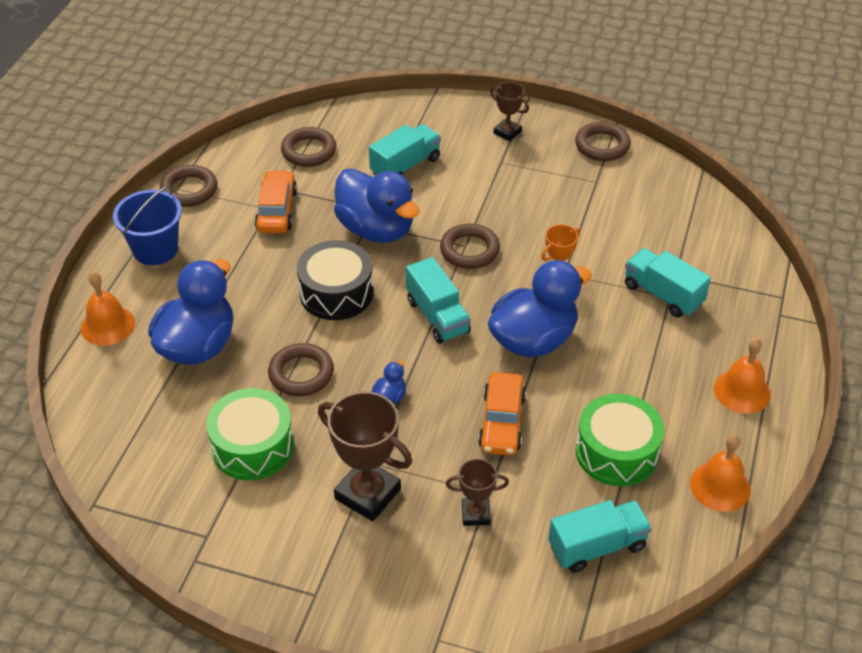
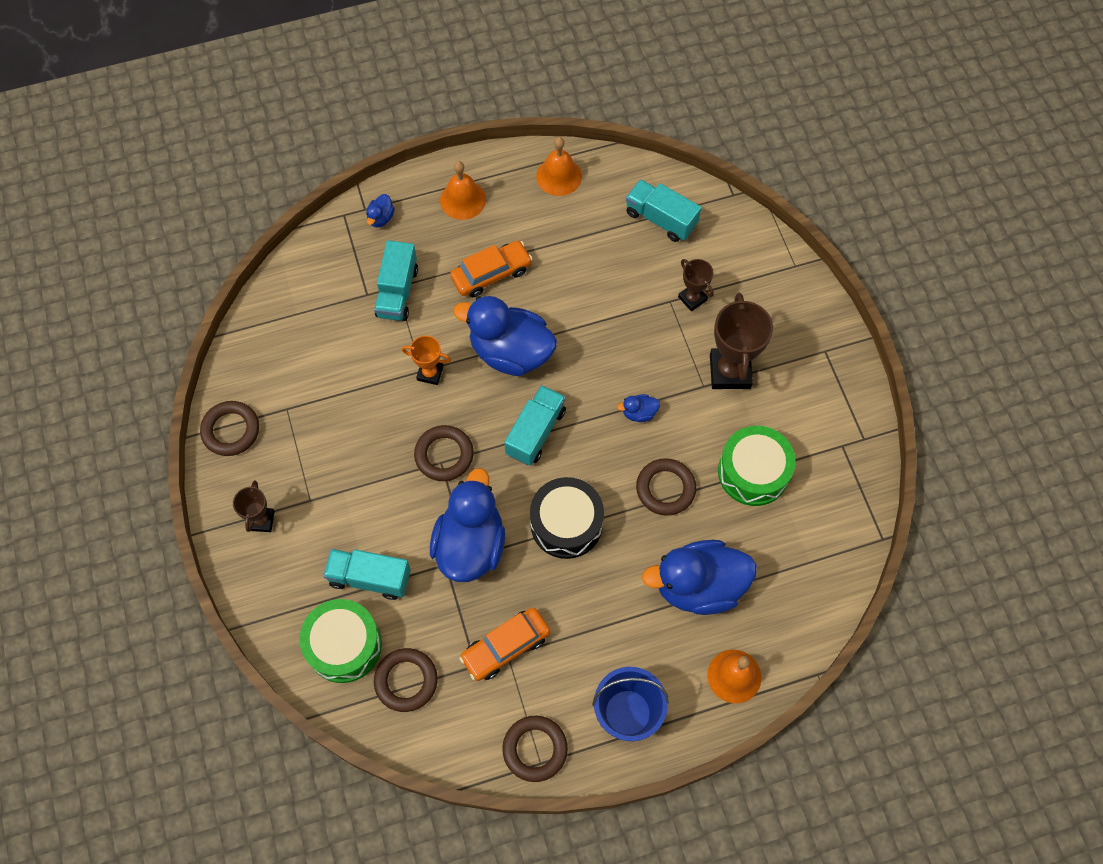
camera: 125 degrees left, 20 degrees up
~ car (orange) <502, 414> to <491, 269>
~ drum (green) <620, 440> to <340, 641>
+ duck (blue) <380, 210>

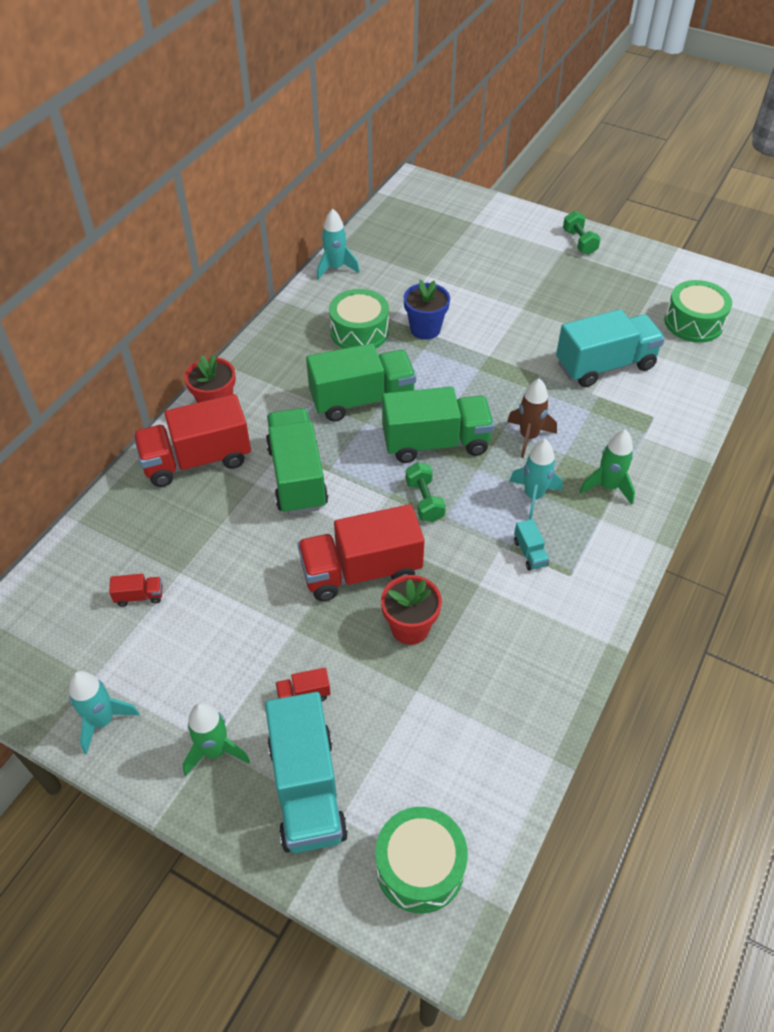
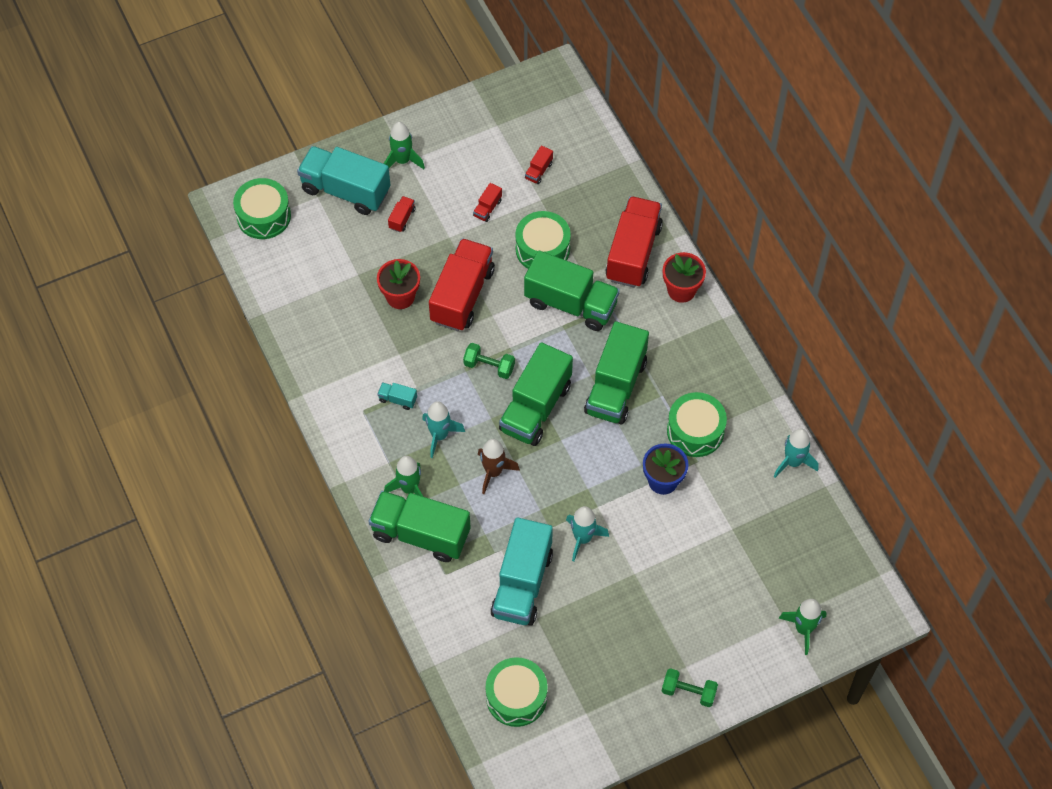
camera: 125 degrees right, 10 degrees up
~ rocket (turquoise) <104, 712> to <587, 533>
+ truck (red) <487, 202>
+ drum (green) <543, 240>
+ truck (green) <419, 526>
+ rocket (green) <803, 627>

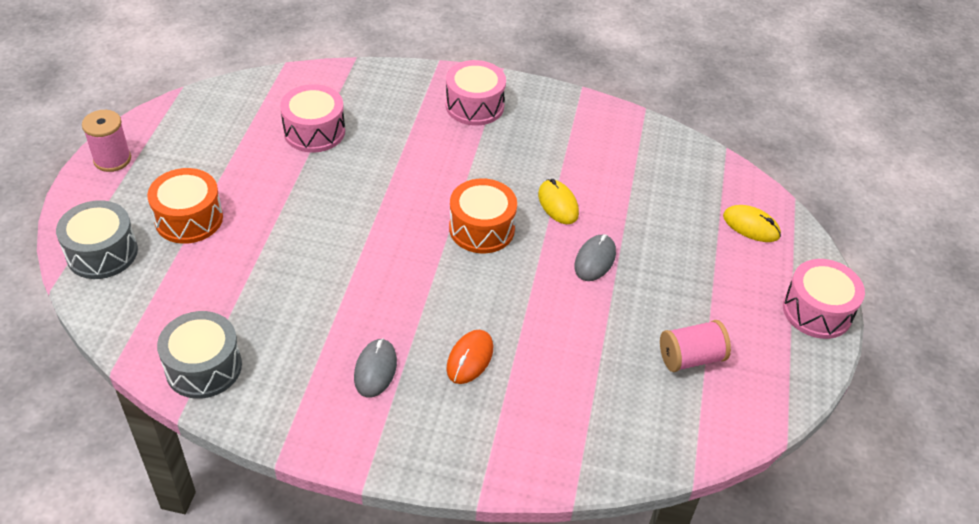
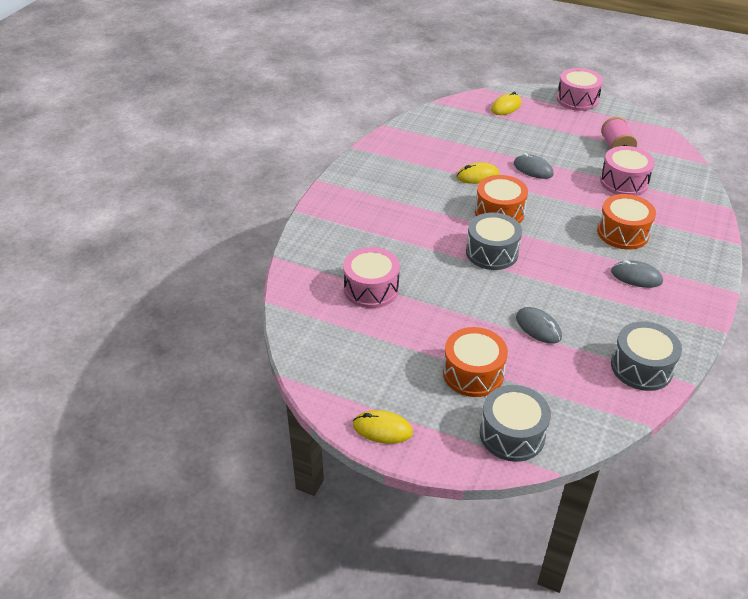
camera: 75 degrees left, 5 degrees down
~ drum (pink) <476, 92> to <627, 171>
~ spool (pink) <106, 141> to mouse (yellow) <383, 427>
~ mouse (orange) <469, 357> to drum (orange) <626, 221>
+ drum (grey) <494, 241>
+ mouse (grey) <539, 325>

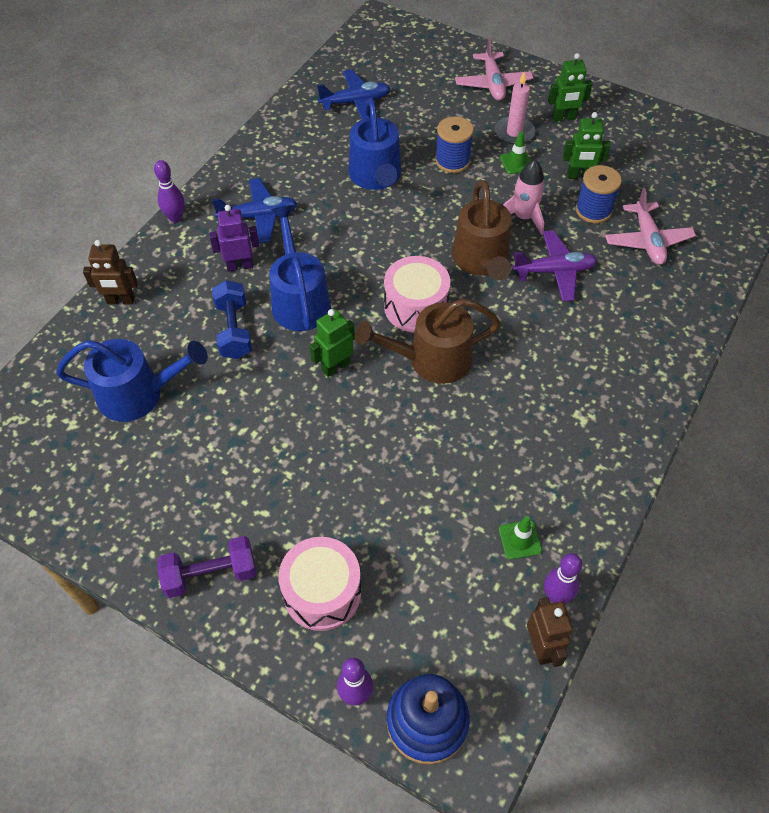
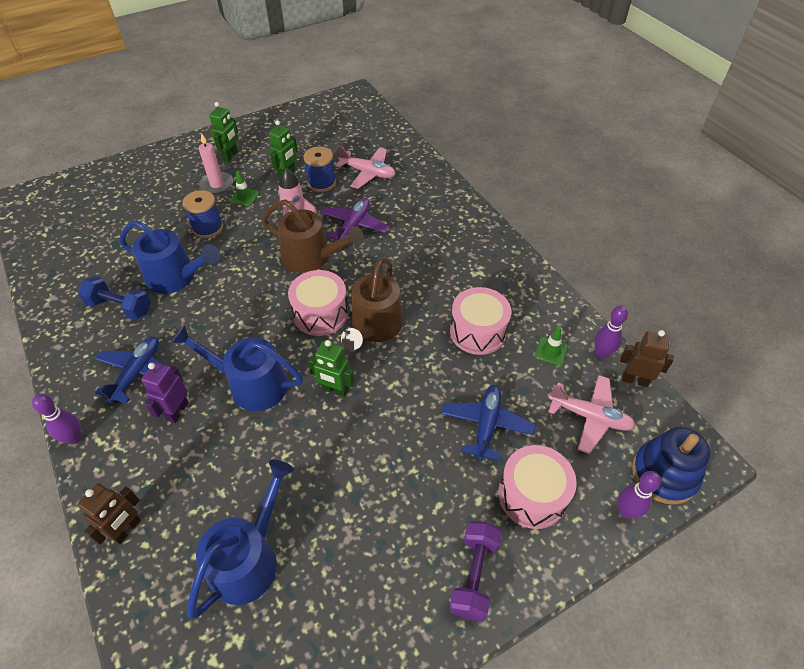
camera: 60 degrees left, 5 degrees down
~ plane (pink) <494, 69> to <591, 414>
~ plane (blue) <354, 95> to <488, 423>
~ dumbbell (blue) <232, 319> to <114, 298>
~ robot (green) <332, 343> = <331, 368> 60 degrees counterclockwise
+ drum (pink) <480, 321>

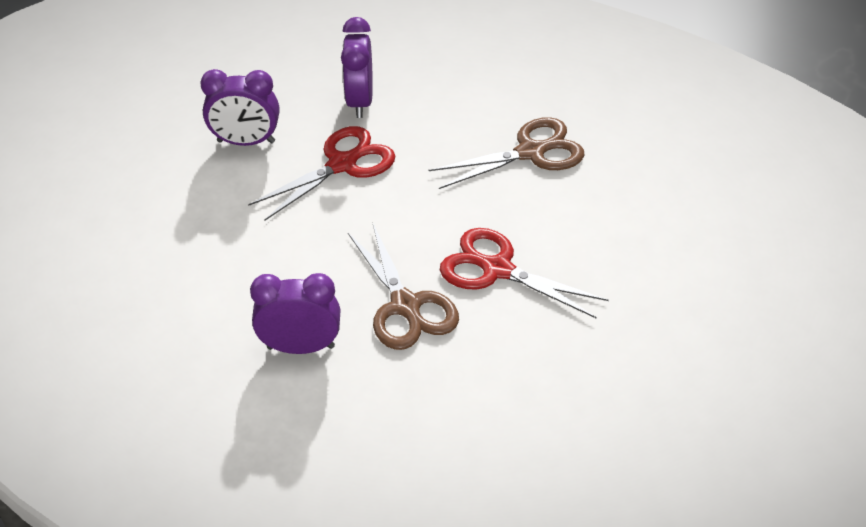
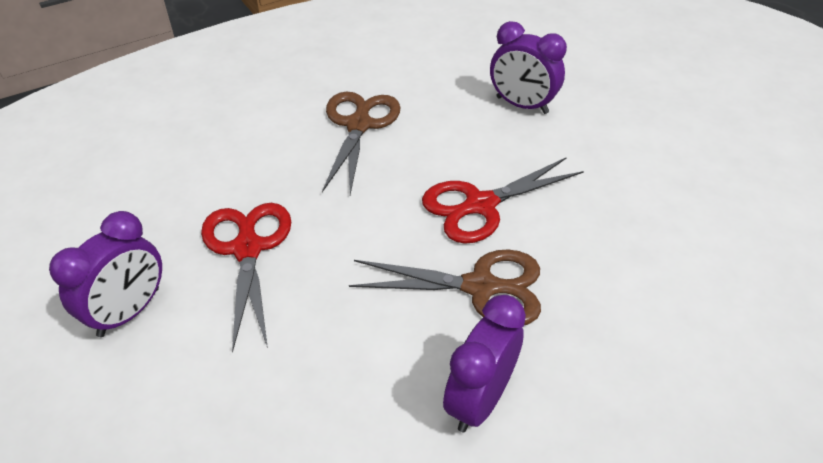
camera: 60 degrees left, 0 degrees up
~ clock (purple) <357, 67> to <528, 67>

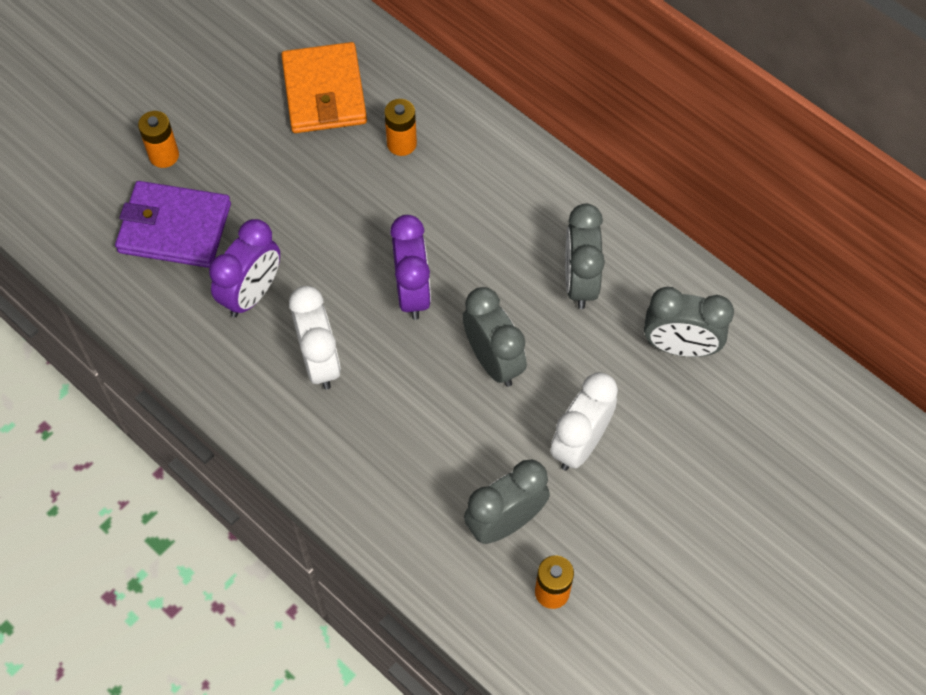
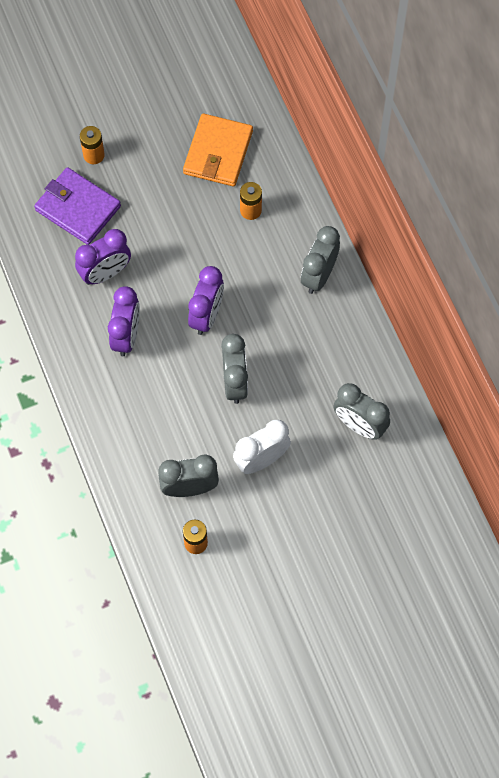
camera: 25 degrees right, 5 degrees up
~ clock (grey) <585, 256> to <320, 260>
~ clock (white) <315, 338> to clock (purple) <124, 321>

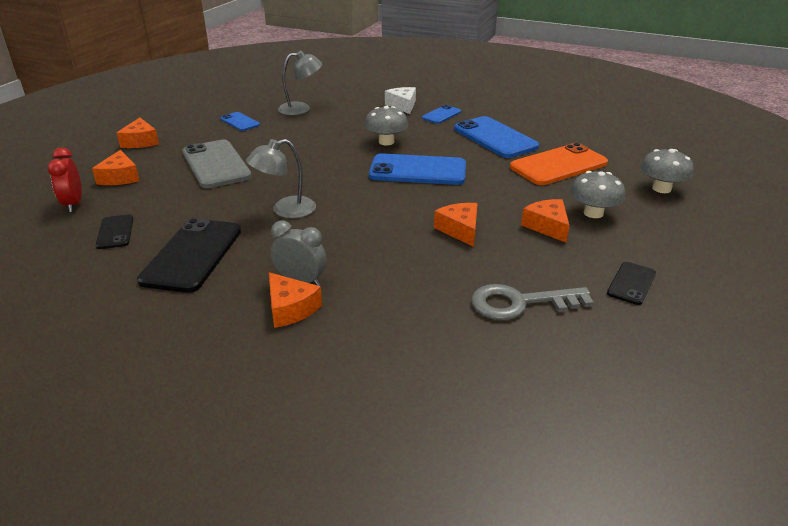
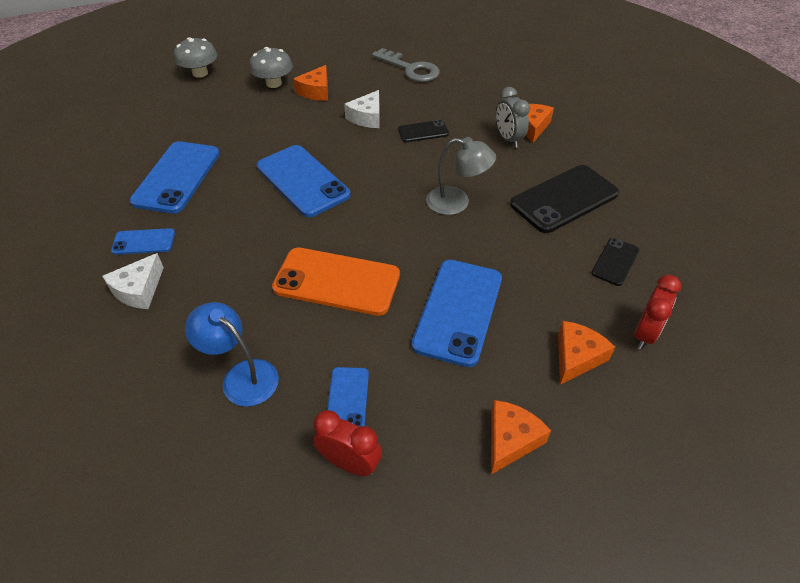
camera: 135 degrees left, 15 degrees up
~ lamp (grey) <300, 83> to lamp (blue) <232, 354>
- mushroom (grey) <386, 125>
~ phone (grey) <217, 164> to phone (blue) <456, 313>
~ phone (orange) <559, 164> to <336, 281>
~ cheese (orange) <456, 225> to cheese (white) <361, 109>
~ phone (black) <631, 283> to <423, 131>
+ clock (red) <347, 443>

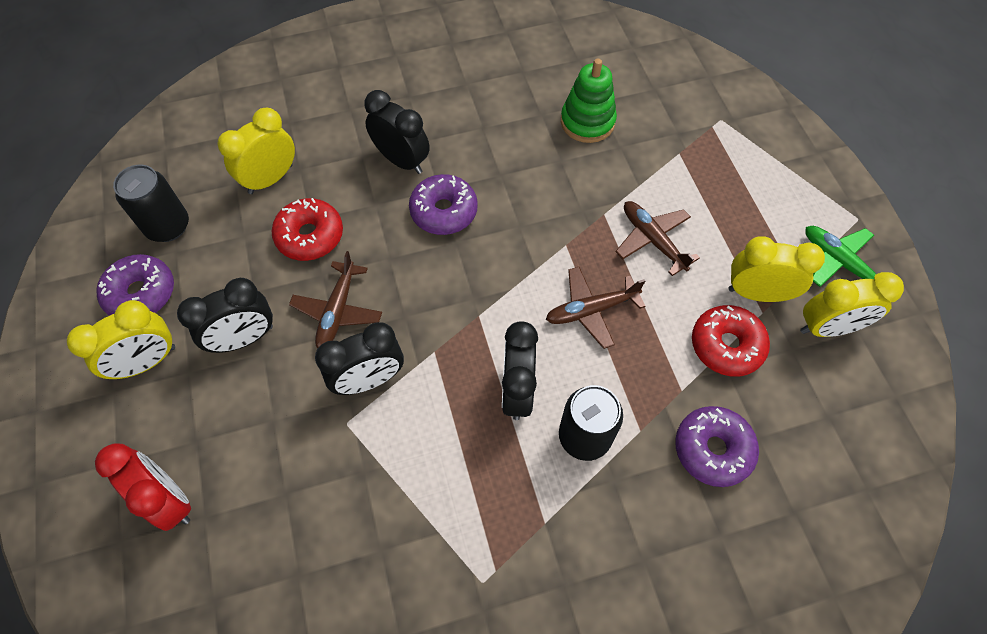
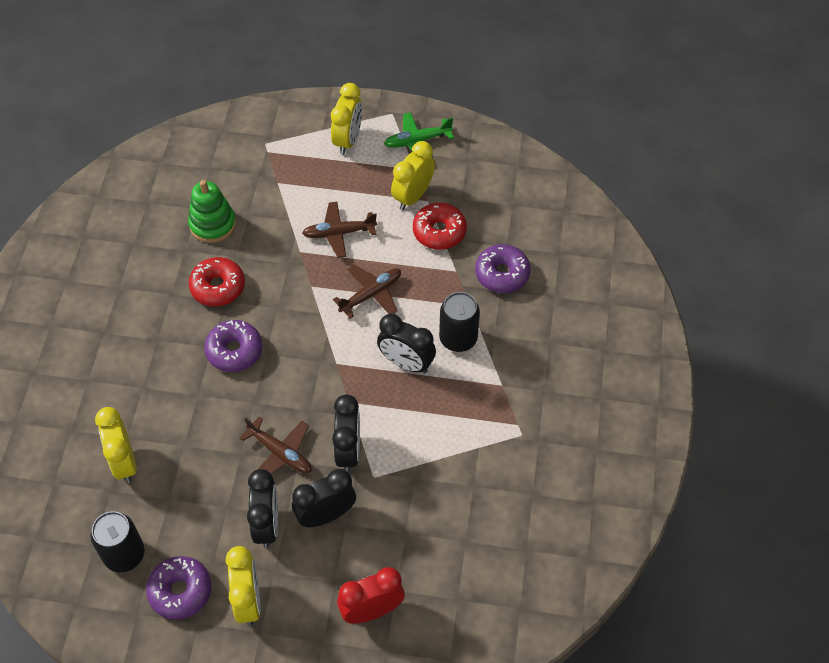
camera: 65 degrees left, 5 degrees down
~ clock (black) <397, 132> to <324, 498>
~ donut (red) <307, 229> to <217, 282>
~ plane (brown) <596, 307> = <367, 291> 135 degrees counterclockwise
~ clock (yellow) <852, 304> to <346, 119>

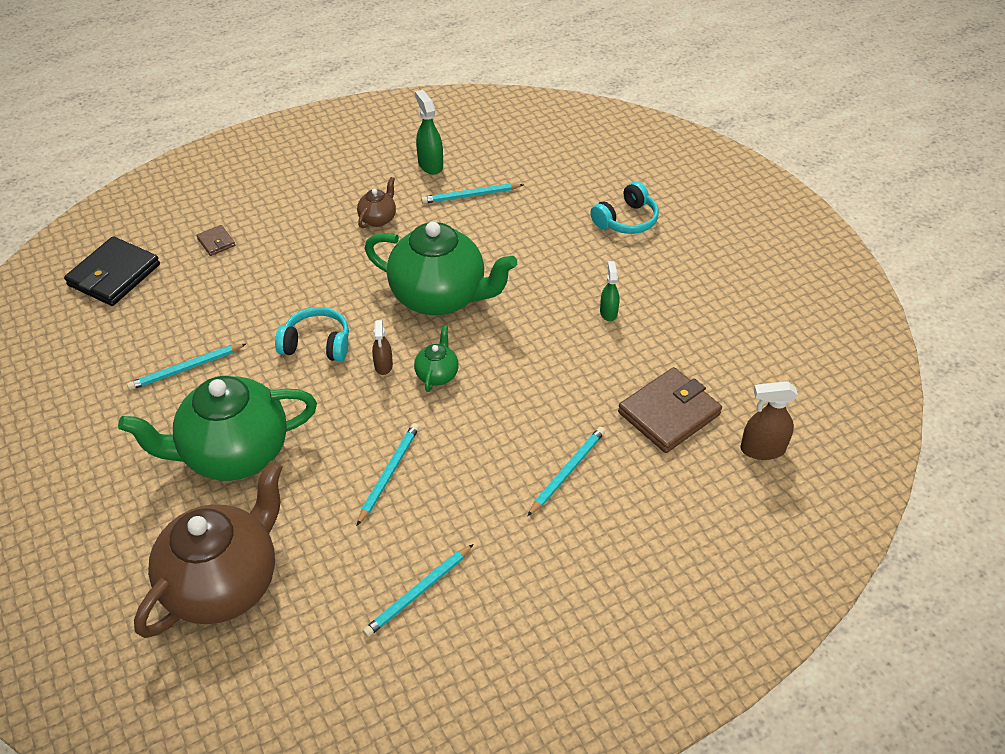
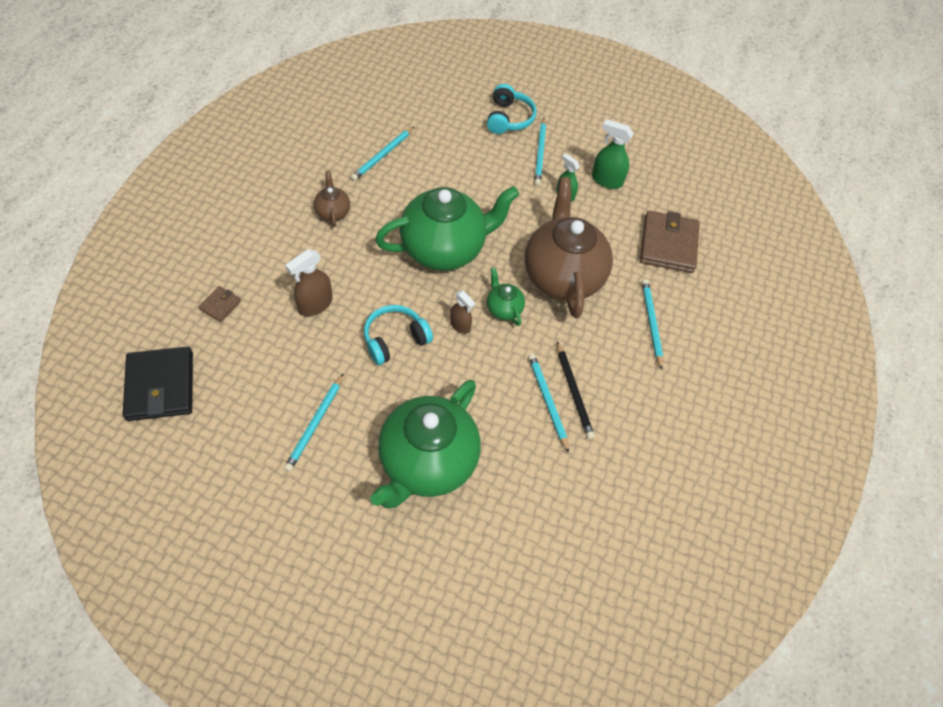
camera: 45 degrees left, 10 degrees up
~ spray bottle (green) <429, 132> to <613, 154>
~ wallet (brown) <215, 240> = <220, 304> 75 degrees counterclockwise
~ spray bottle (brown) <769, 420> to <308, 282>
~ teapot (brown) <208, 549> to <569, 247>
~ pencil (turquoise) <418, 590> to <540, 152>
+ pencil (black) <576, 390>

